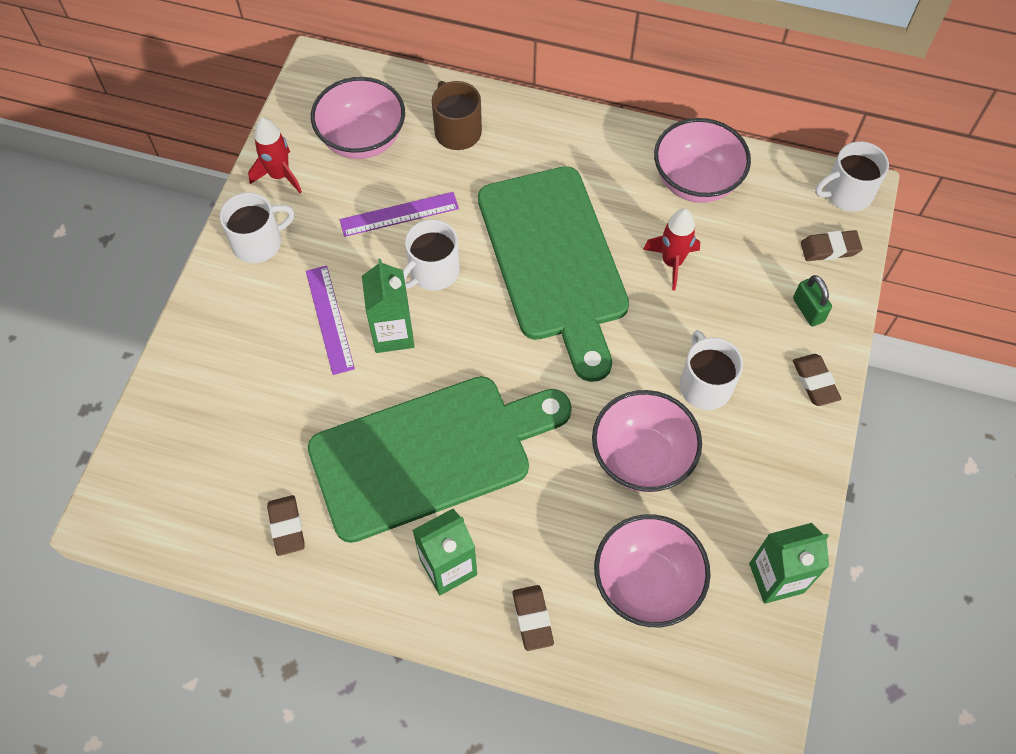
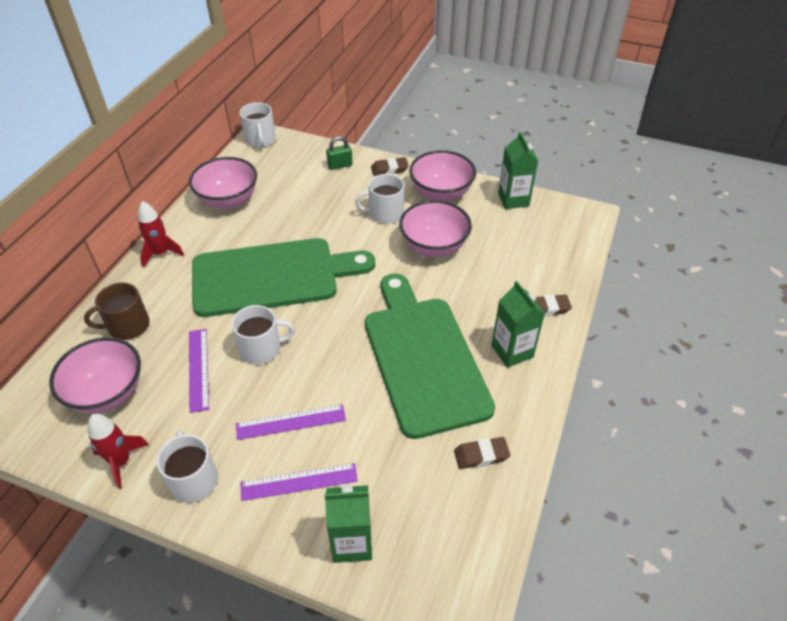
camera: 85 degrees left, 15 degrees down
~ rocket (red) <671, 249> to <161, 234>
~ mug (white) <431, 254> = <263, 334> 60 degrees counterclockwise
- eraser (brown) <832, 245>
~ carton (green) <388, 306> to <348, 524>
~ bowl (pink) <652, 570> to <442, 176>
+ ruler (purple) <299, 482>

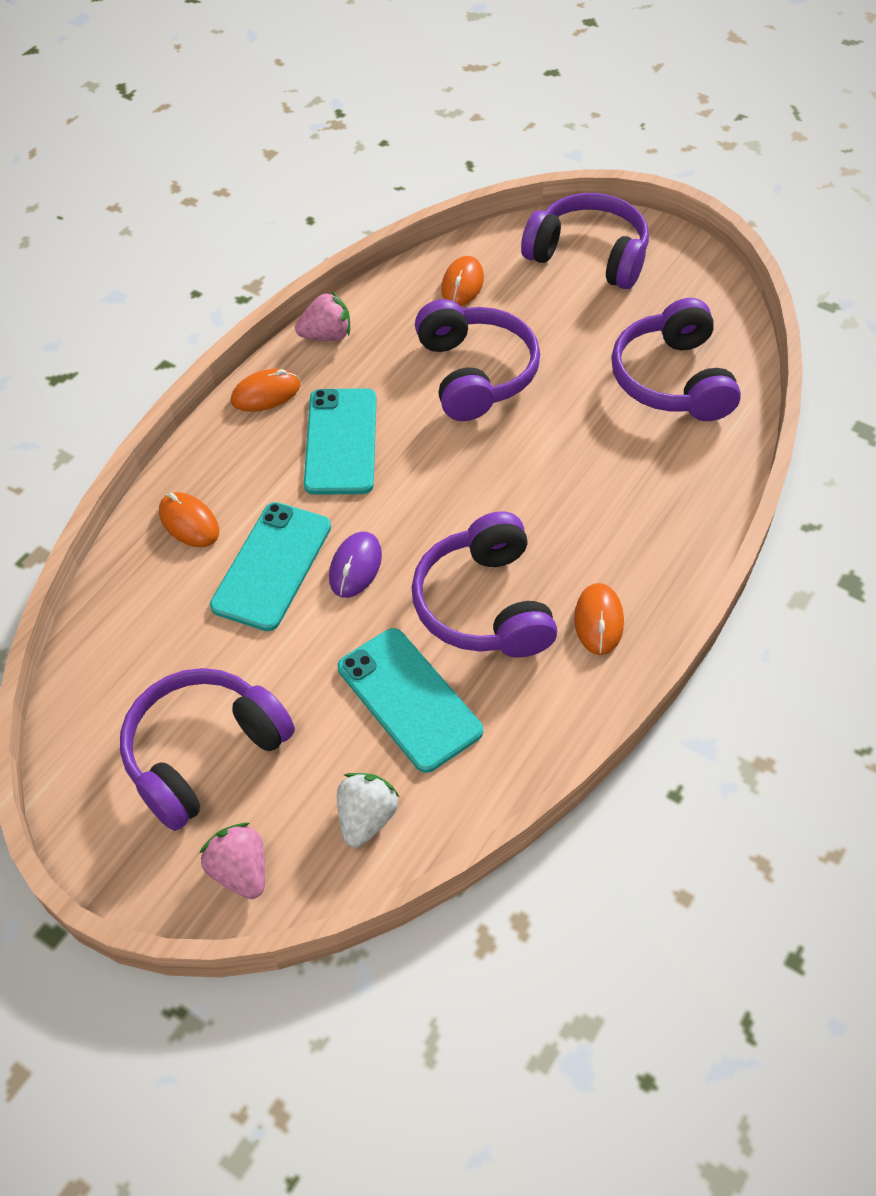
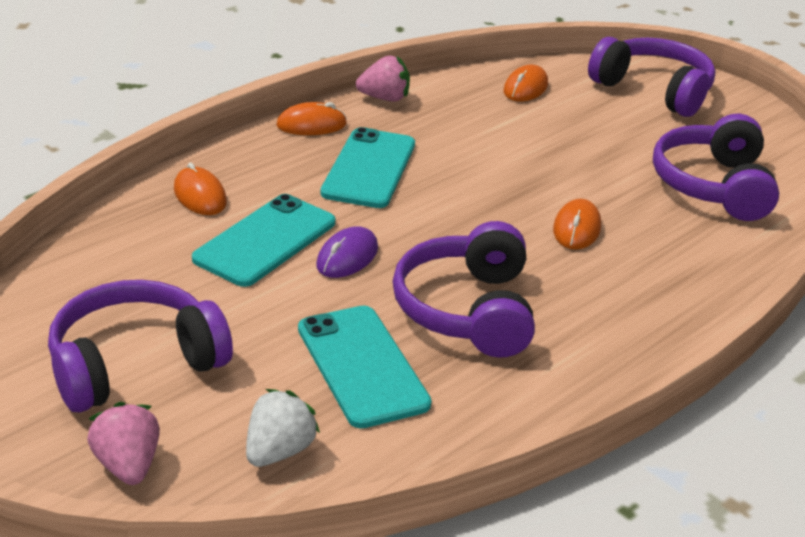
camera: 10 degrees right, 20 degrees down
- headphones (purple) <477, 360>
~ mouse (orange) <599, 619> to <577, 224>

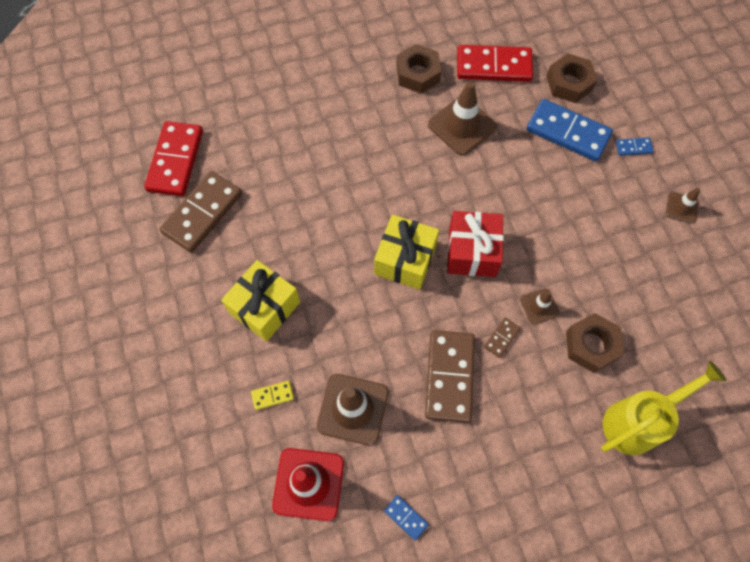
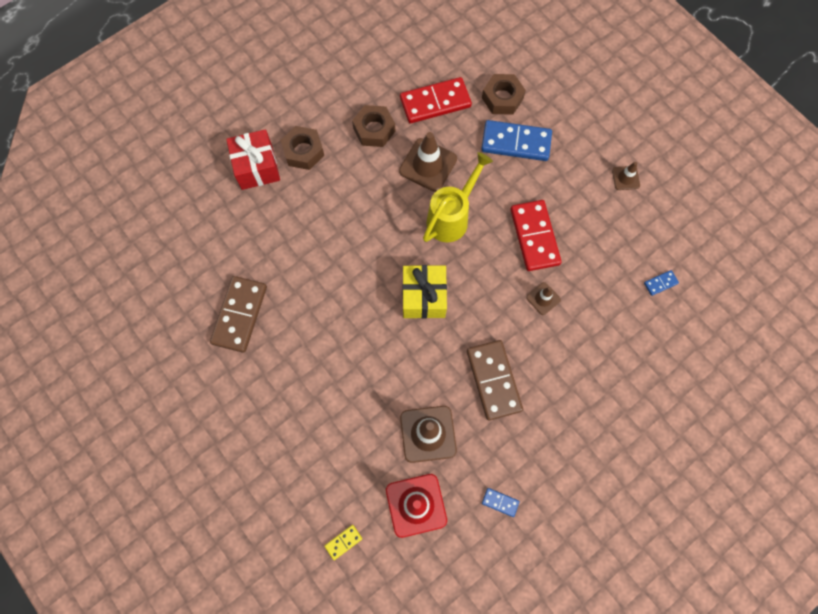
camera: 20 degrees left, 5 degrees up
~ domino (red) <173, 158> to <536, 235>
~ domino (blue) <635, 147> to <661, 283>
~ gift (red) <475, 244> to <253, 159>
- gift (yellow) <260, 301>
~ nut (brown) <595, 343> to <302, 148>
- domino (brown) <502, 338>
~ watering can (yellow) <663, 408> to <458, 197>
~ domino (yellow) <272, 395> to <343, 542>

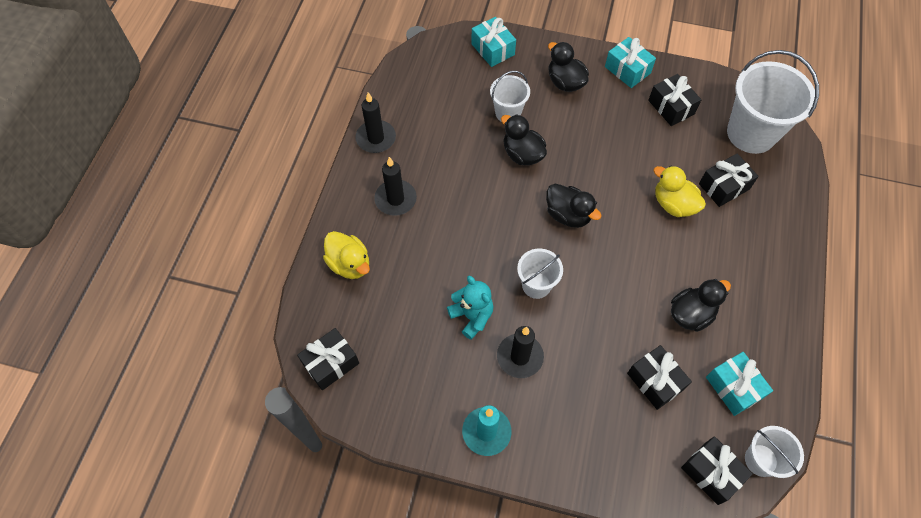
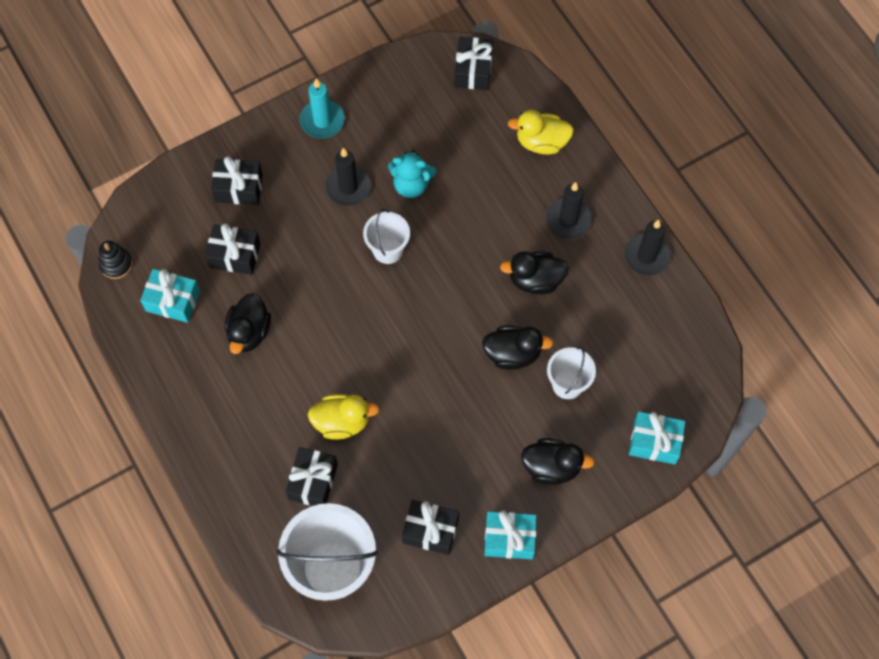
camera: 135 degrees right, 5 degrees up
~ duck (black) <574, 206> to <534, 272>
~ bucket (white) <774, 452> to stacking toy (black) <115, 260>
~ gift (black) <717, 470> to <237, 180>

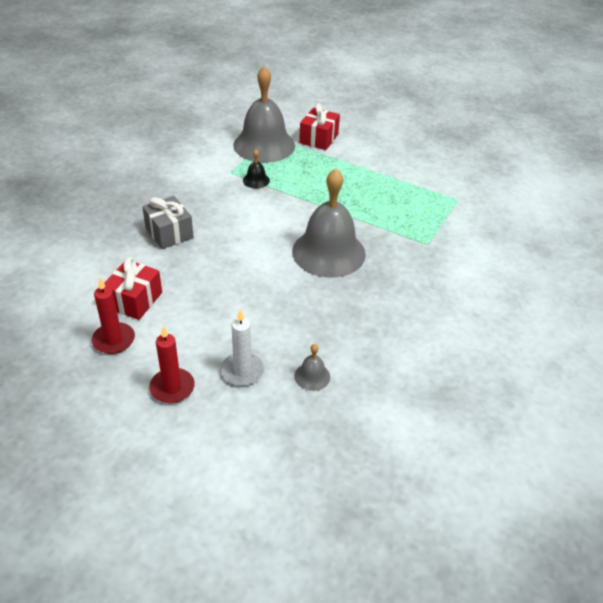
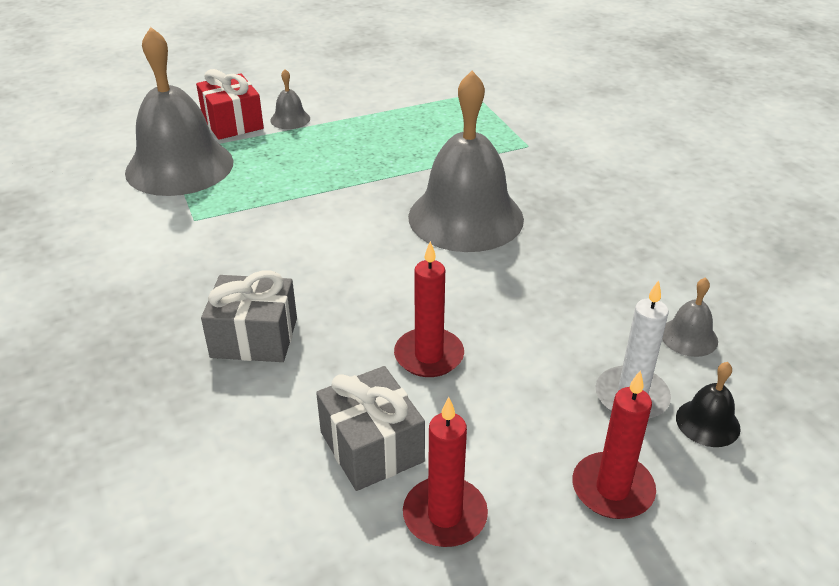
camera: 50 degrees left, 5 degrees down
~ bell (black) <256, 168> to <708, 404>
~ gift (red) <133, 288> to gift (grey) <370, 428>
+ bell (grey) <290, 99>
+ candle (red) <429, 309>

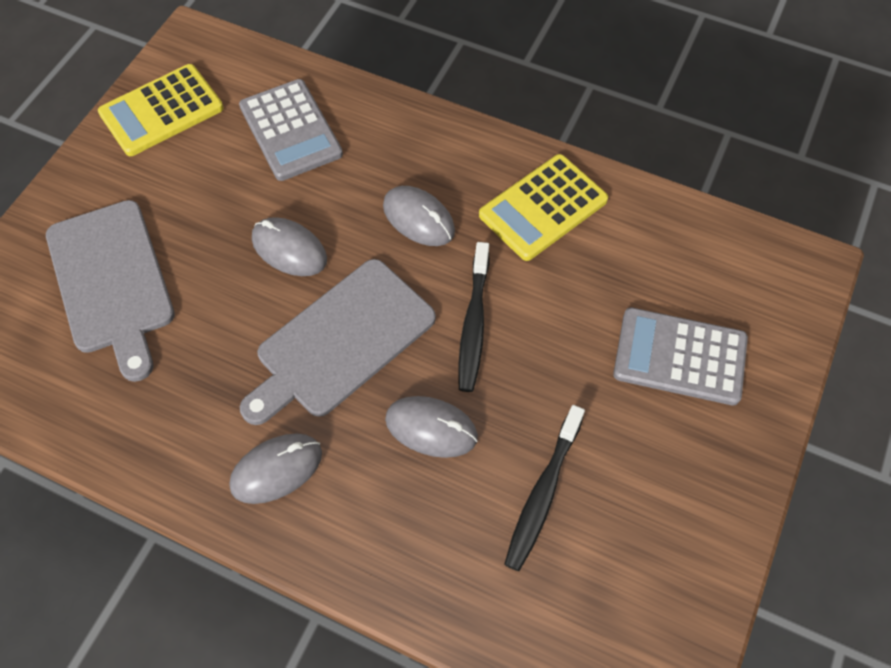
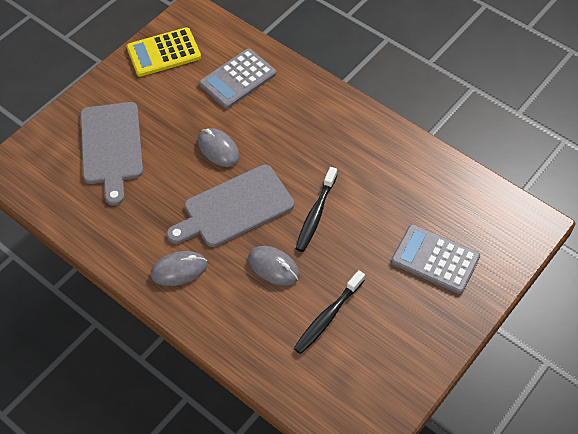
camera: 15 degrees right, 5 degrees down
~ calculator (grey) <291, 130> = <237, 79> 60 degrees clockwise
- calculator (yellow) <543, 207>
- mouse (grey) <419, 216>

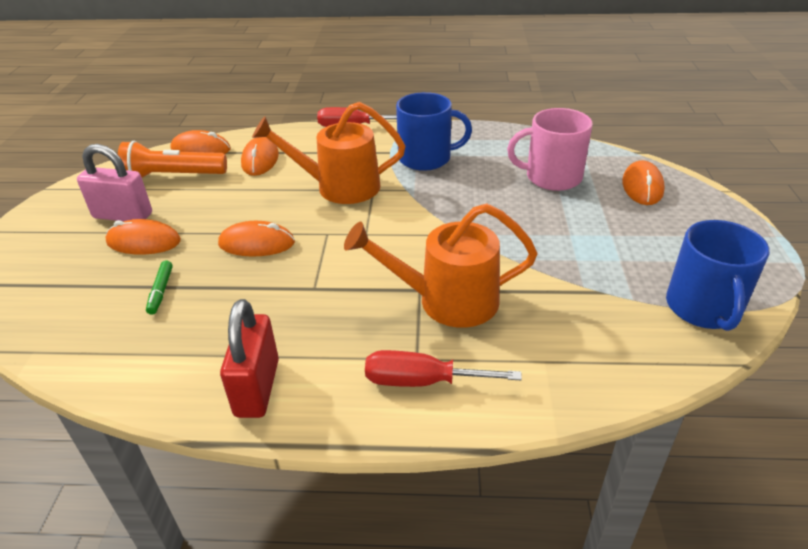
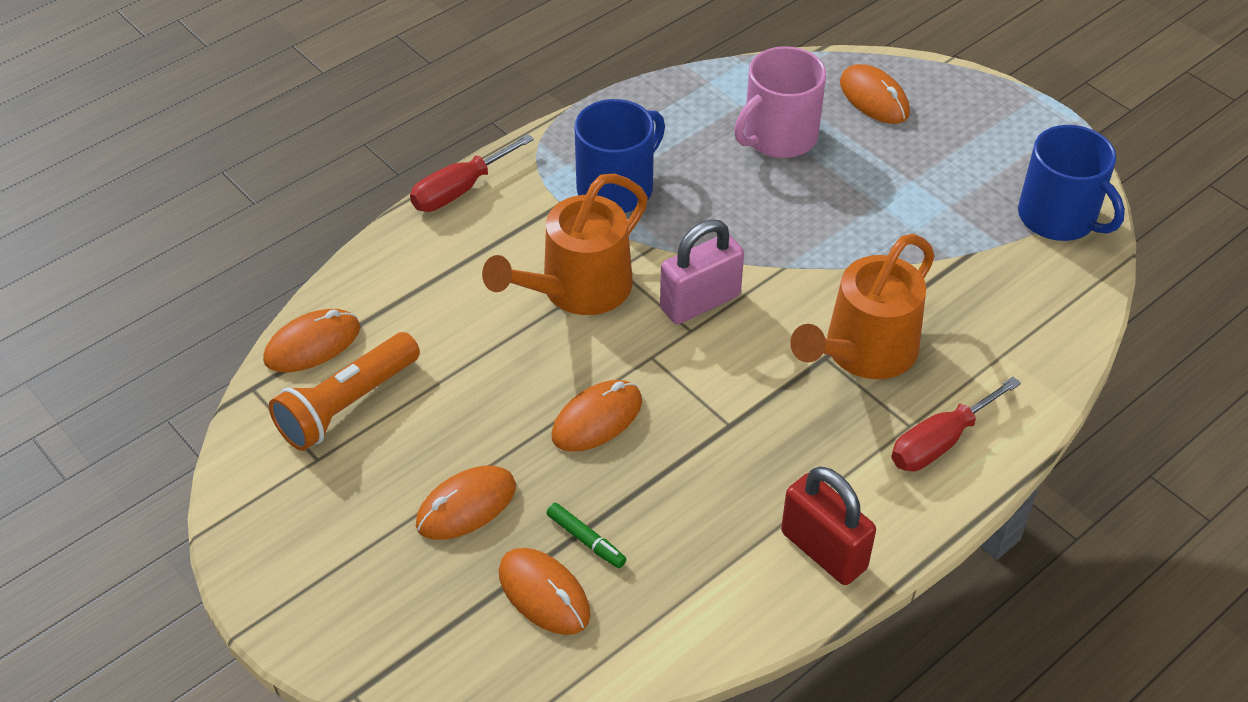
camera: 45 degrees left, 10 degrees up
~ mouse (orange) <260, 156> to <544, 591>
~ padlock (pink) <114, 182> to <702, 271>

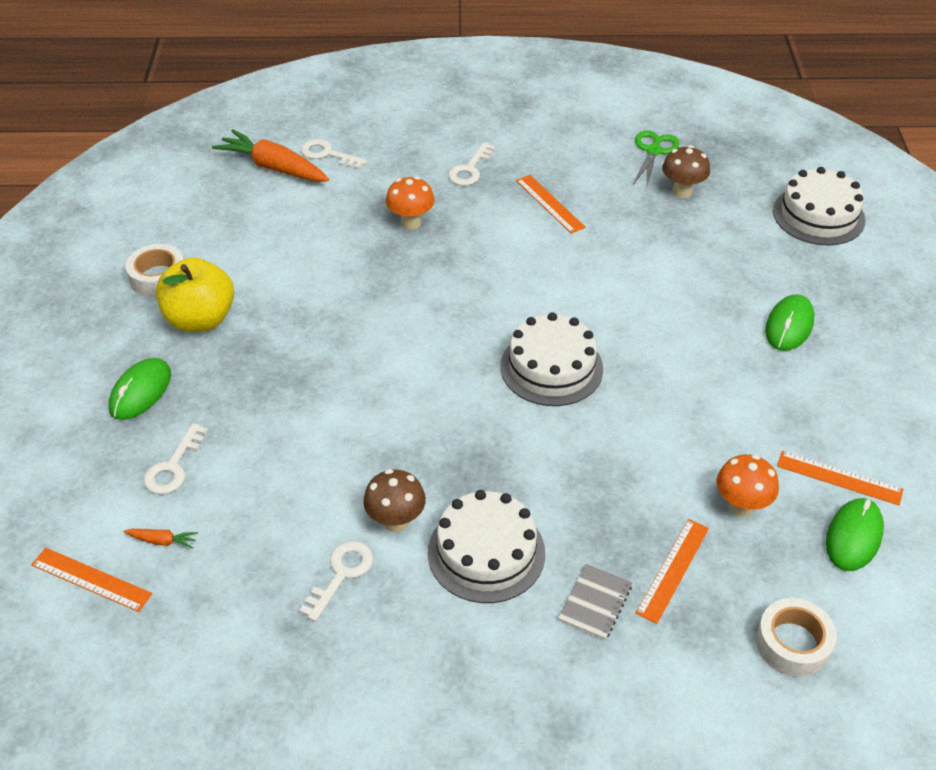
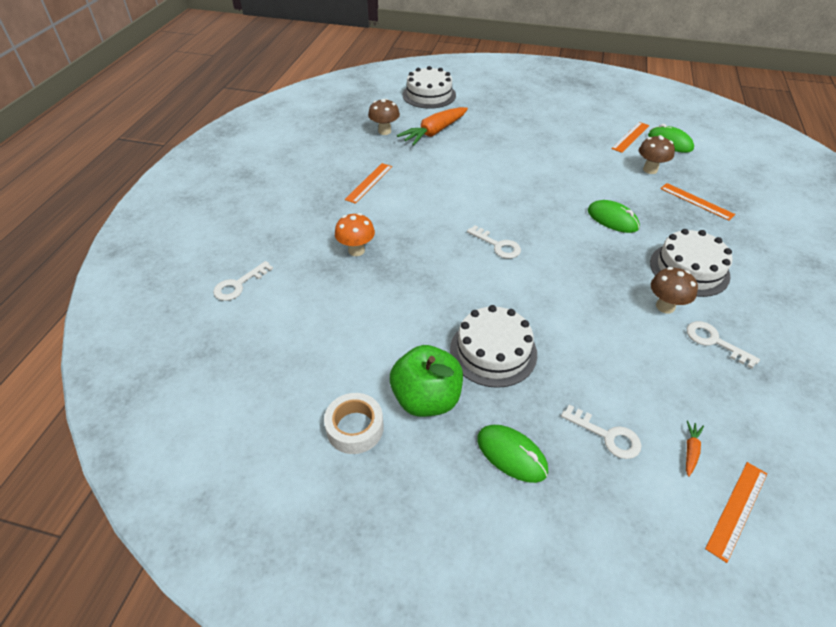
camera: 75 degrees left, 0 degrees up
~ carrot (orange) <270, 155> to <432, 126>
- scissors (green) <656, 158>
~ key (white) <472, 164> to <494, 242>
~ ruler (orange) <551, 204> = <368, 183> 45 degrees counterclockwise
~ apple (yellow) <195, 295> to apple (green) <426, 381>
~ mouse (green) <790, 322> to <614, 216>
~ cake (white) <552, 359> to <493, 346>
~ mushroom (orange) <747, 485> to mushroom (brown) <657, 154>
- notebook (grey) <595, 602>
- tape (white) <796, 637>

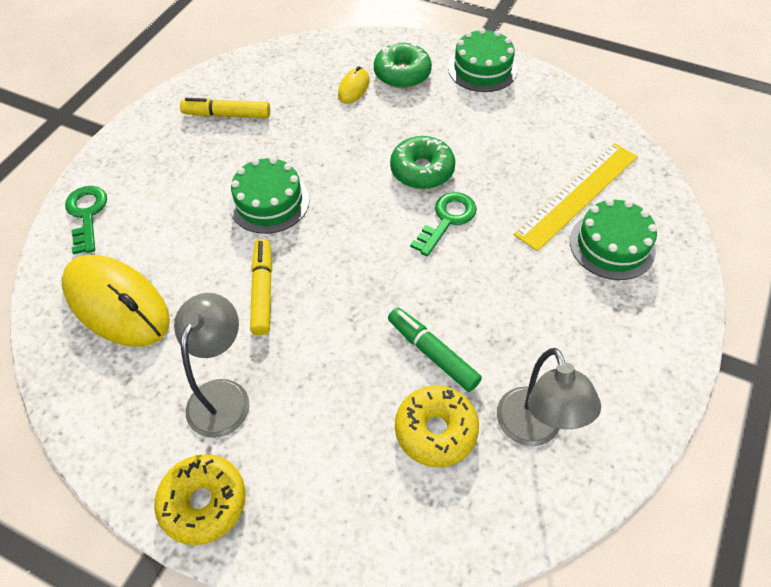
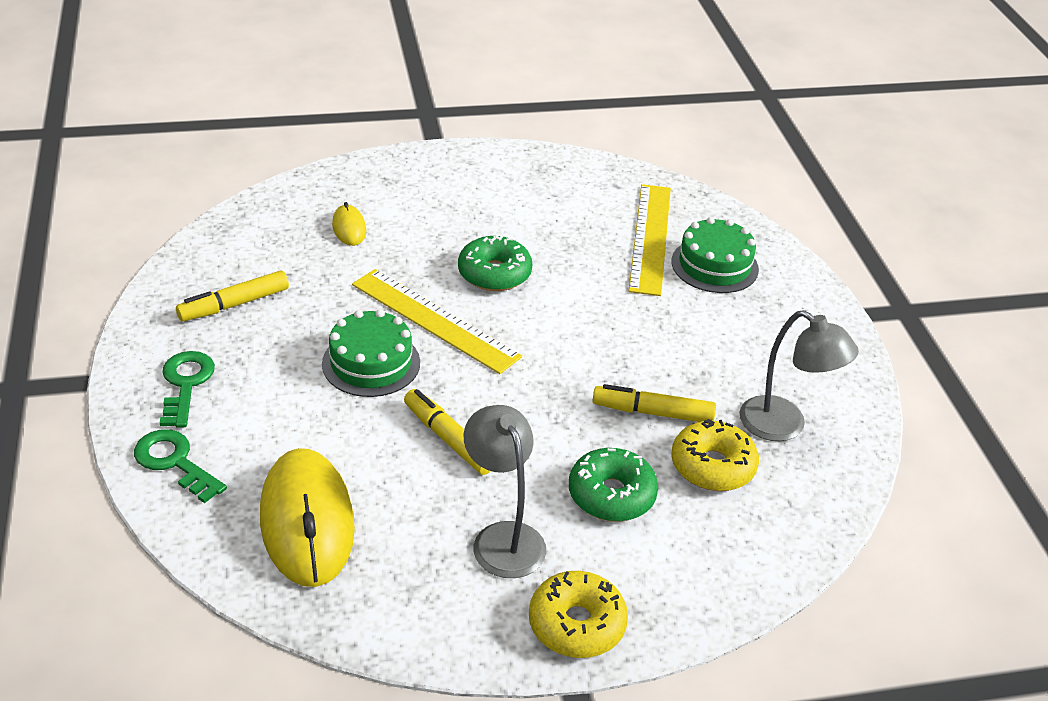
camera: 40 degrees left, 15 degrees down
- cake (green) <482, 60>
~ donut (green) <403, 65> to <613, 485>
~ key (green) <443, 224> to <187, 389>
~ mouse (yellow) <116, 301> = <307, 517> 75 degrees clockwise
~ marker (green) <435, 349> to marker (yellow) <654, 403>
+ ruler (yellow) <437, 321>

